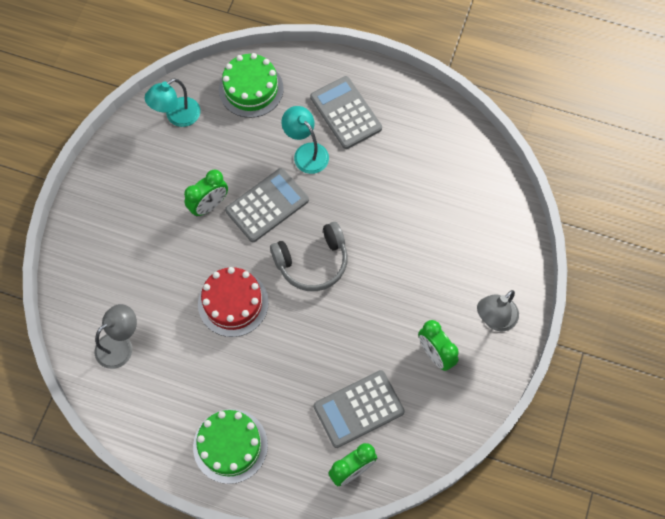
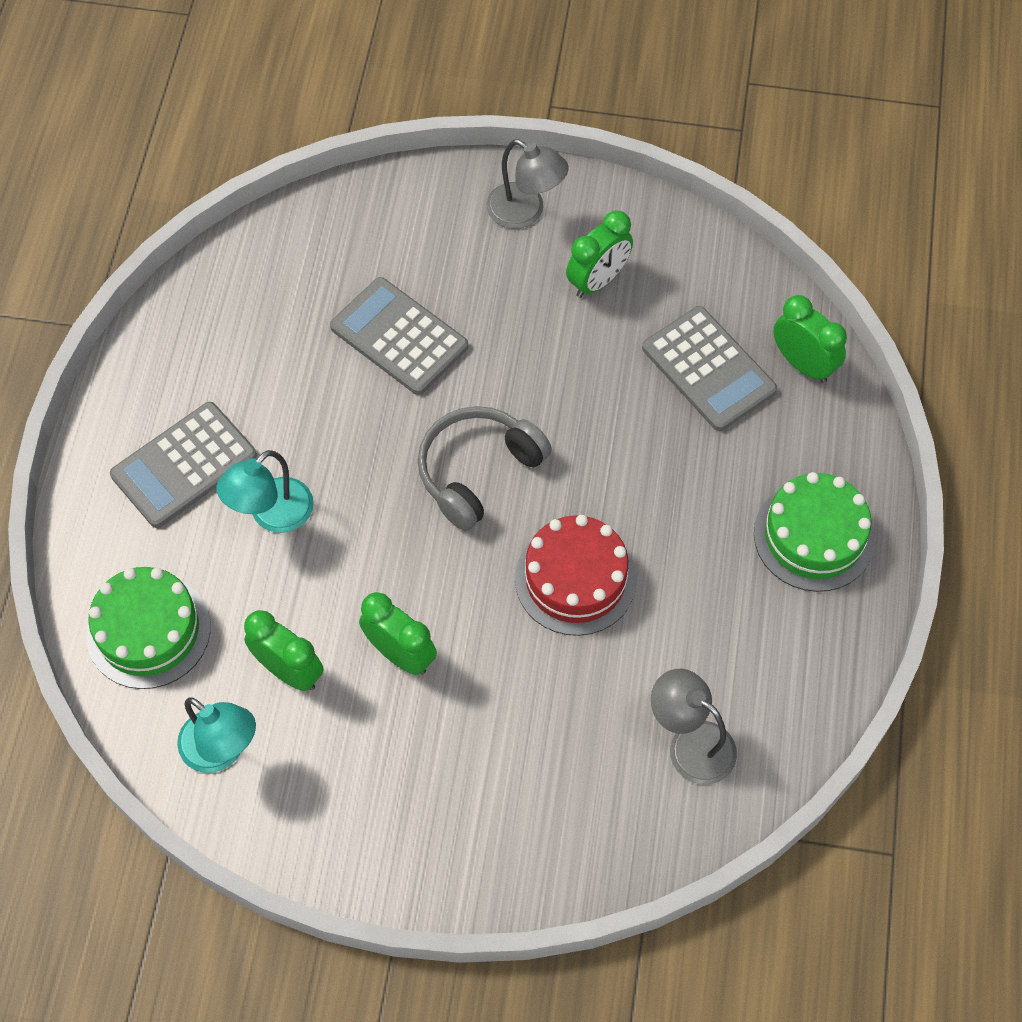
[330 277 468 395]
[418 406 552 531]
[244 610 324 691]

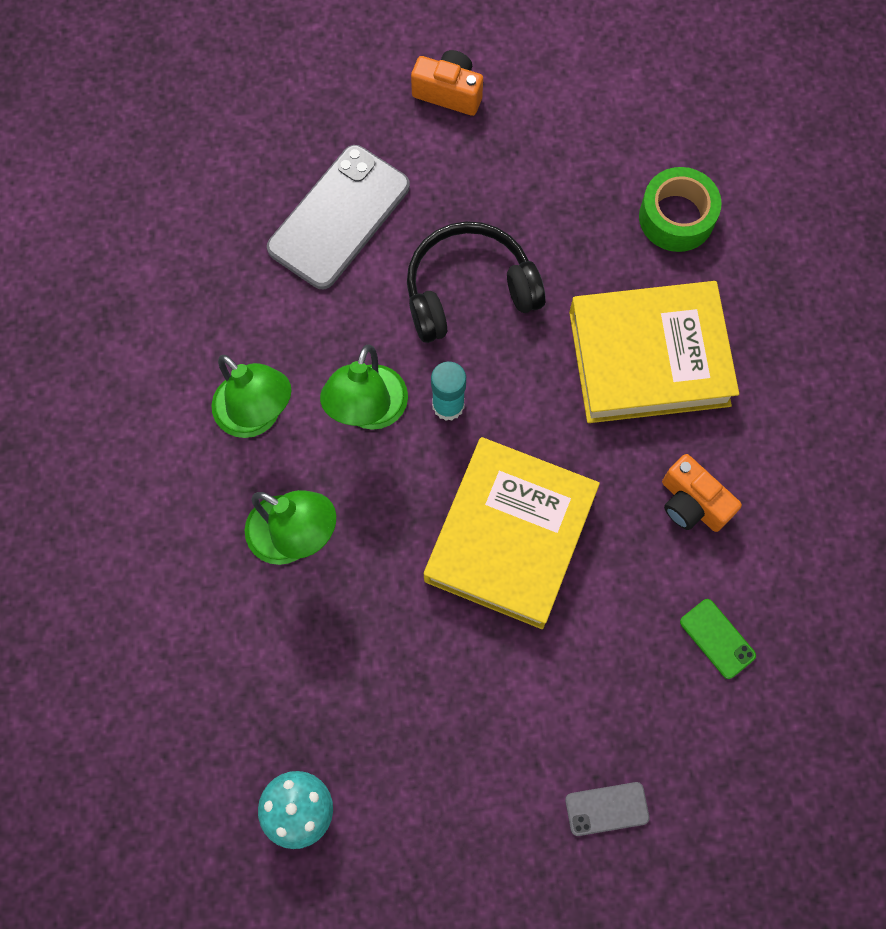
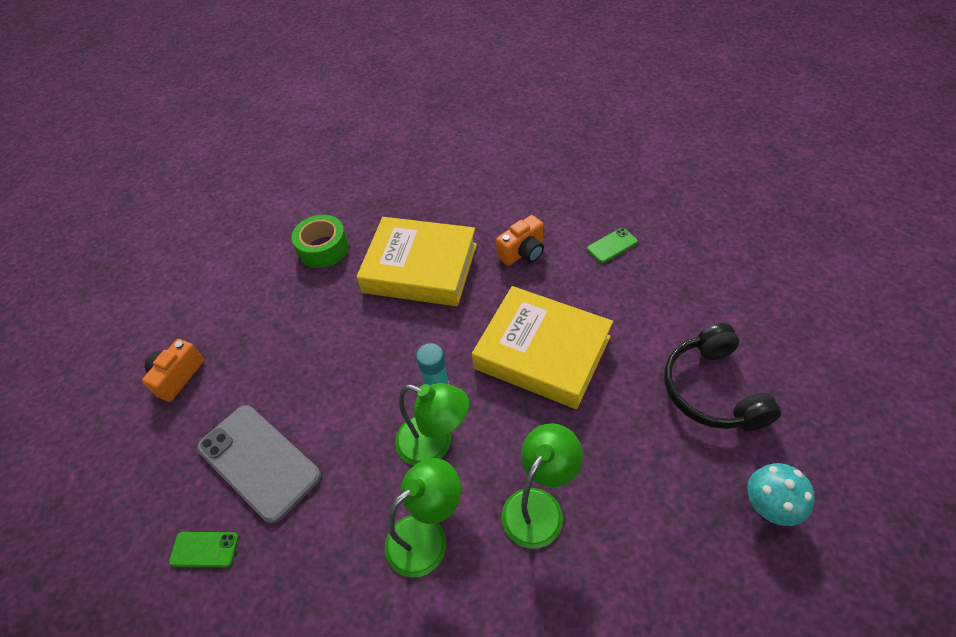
[664 323 781 431]
[565 782 649 836] (first image)
[356 217 477 306]
[169 532 239 568]

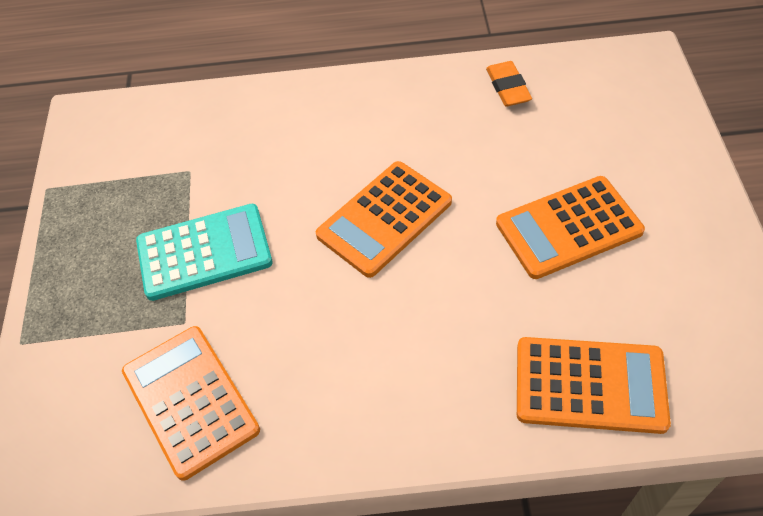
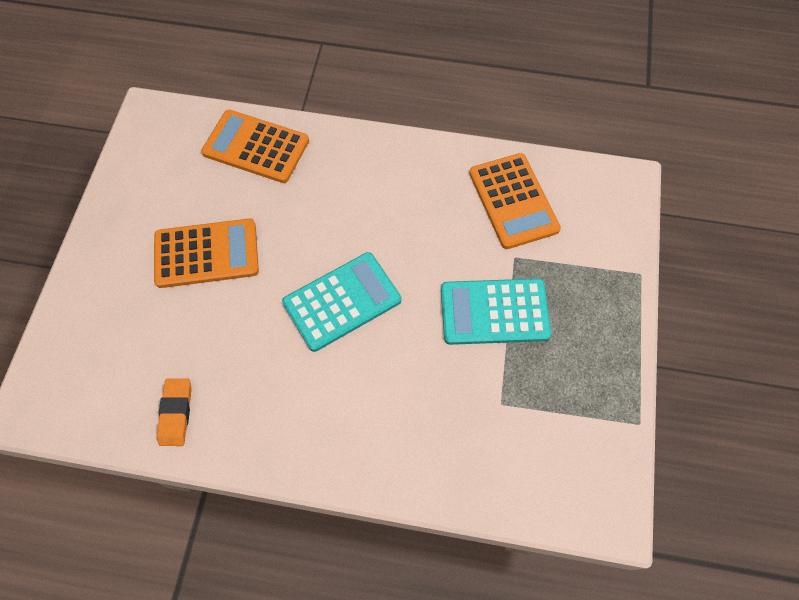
[282 252 401 352]

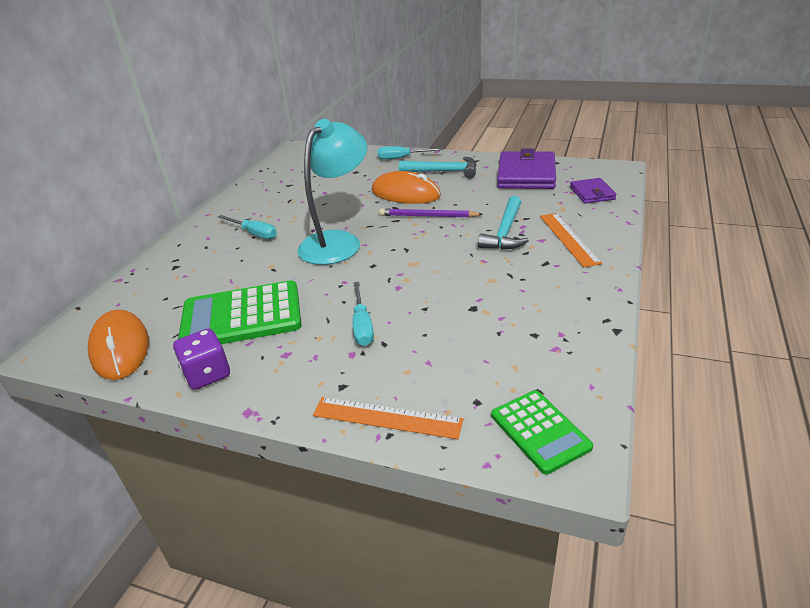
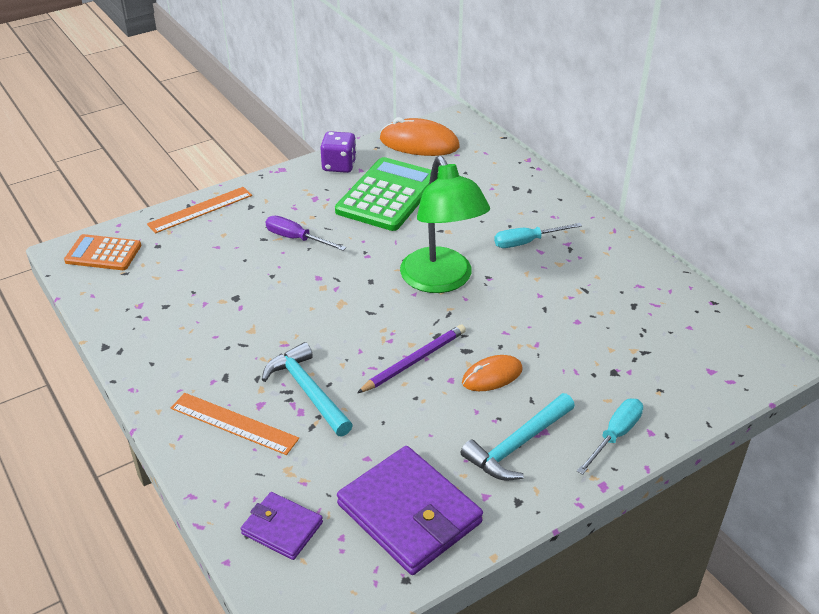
[400 156 490 293]
[266 216 346 251]
[462 355 523 391]
[64 234 141 270]

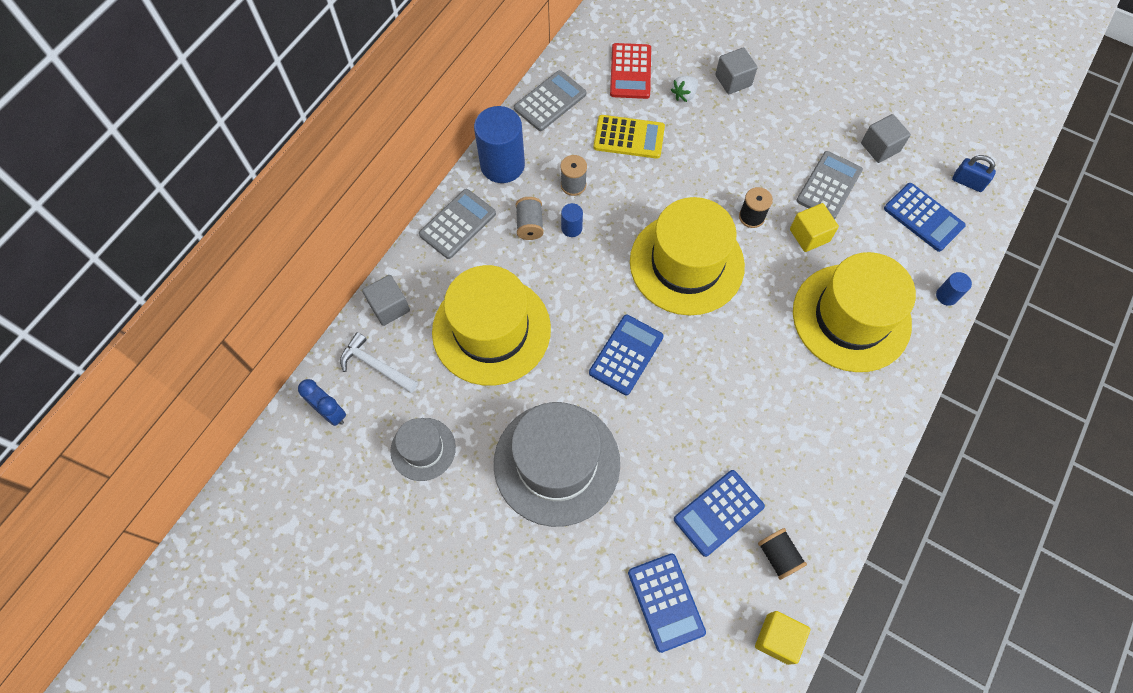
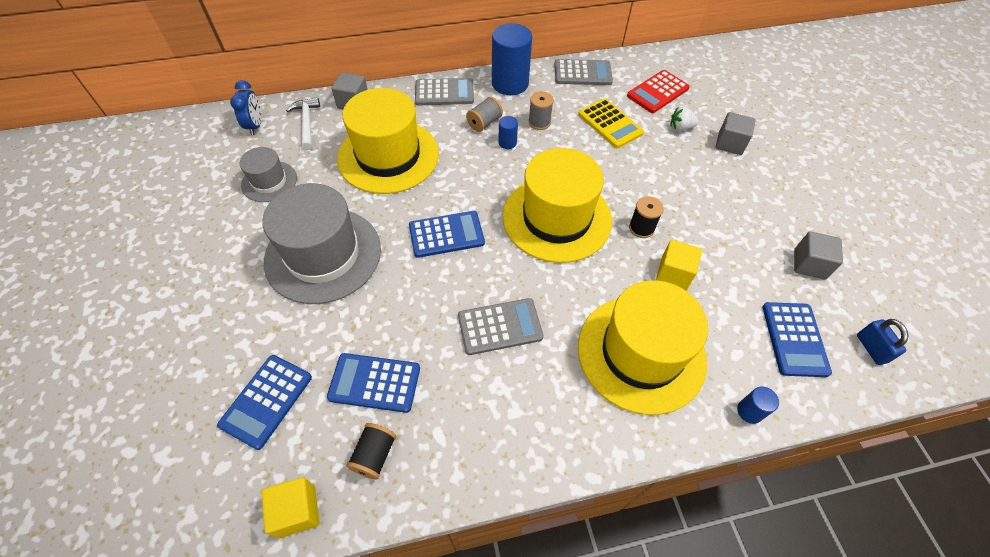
[458 298 544 355]

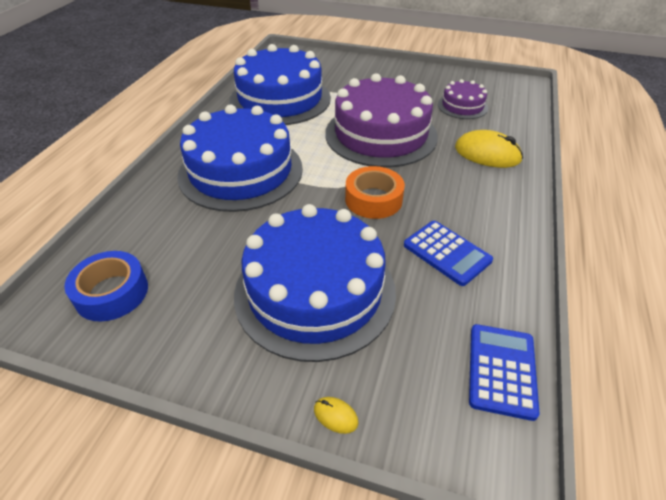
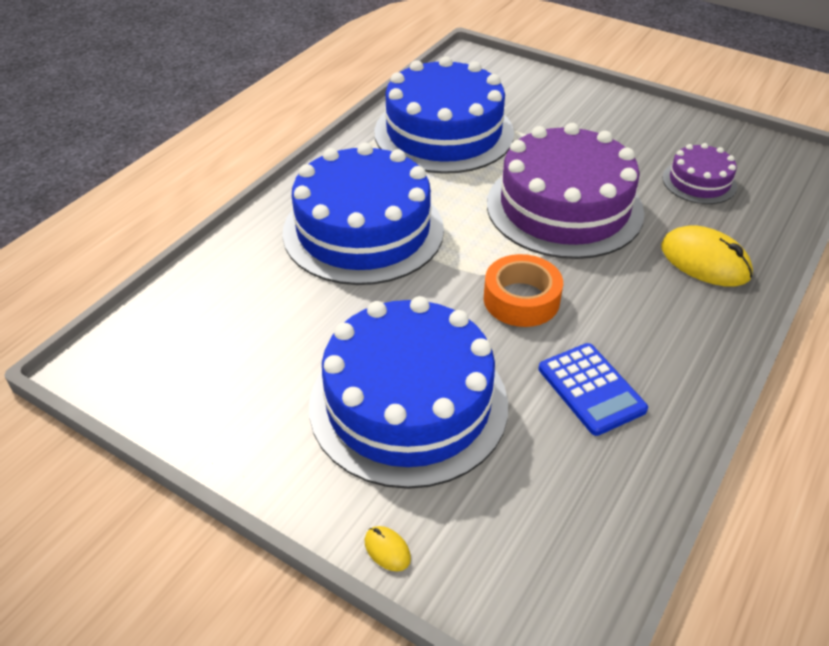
[64 251 148 322] (first image)
[469 324 540 421] (first image)

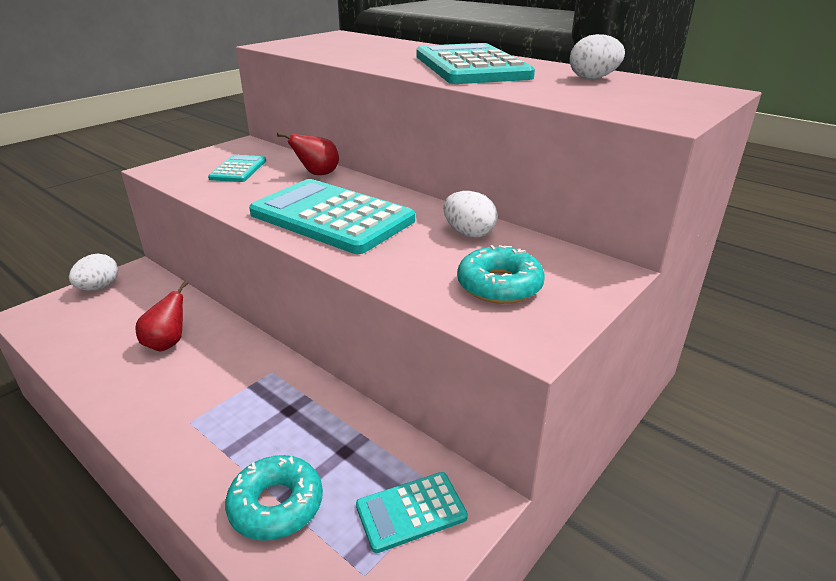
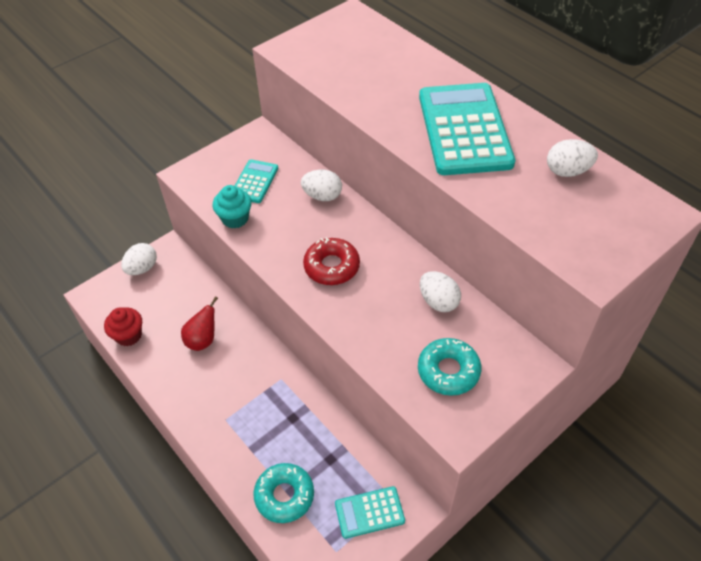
[303 237 360 285]
[301 170 342 201]
[104 307 142 346]
[213 185 252 229]

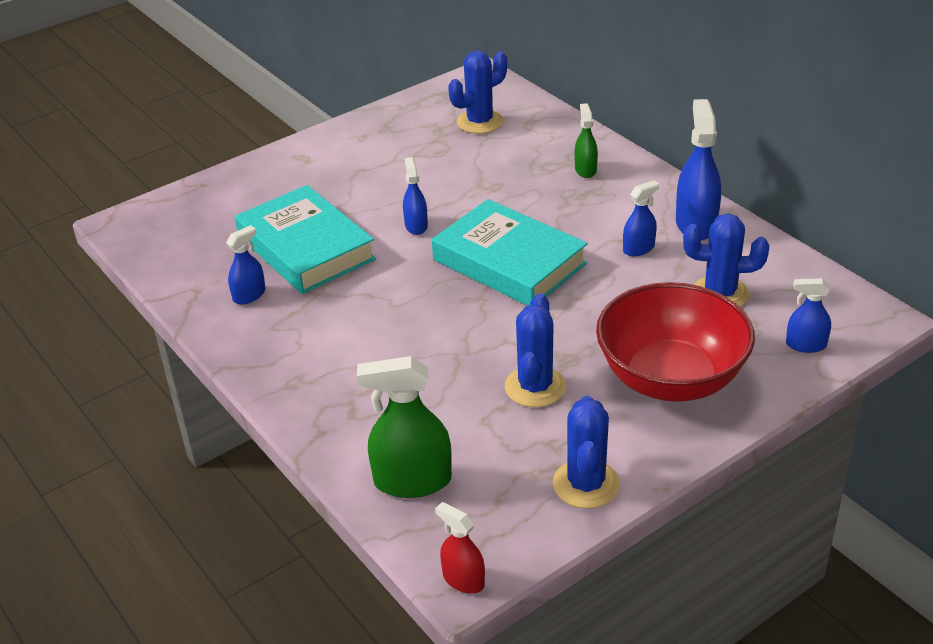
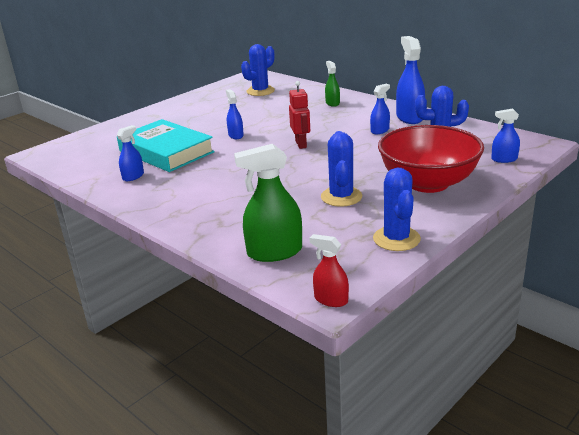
[289 81 310 149]

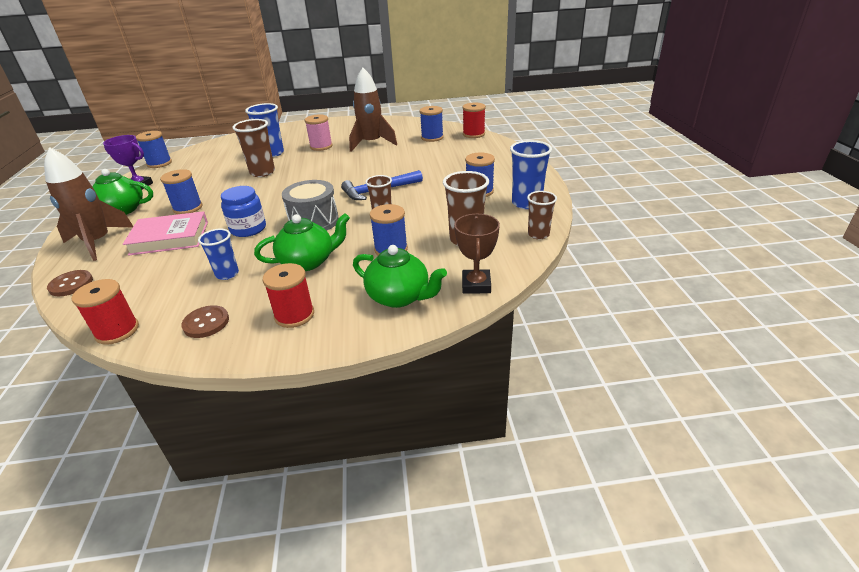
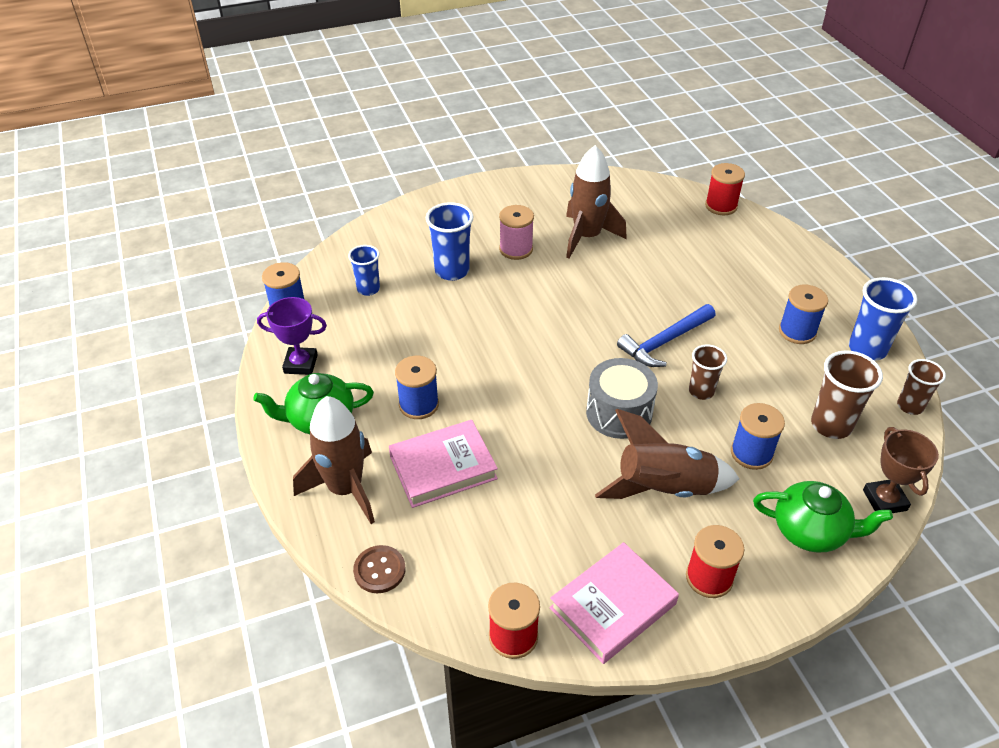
[550 542 679 664]
[348 245 380 296]
[221 186 266 237] (first image)
[232 119 275 177] (first image)
[595 409 739 499]
[420 106 443 142] (first image)

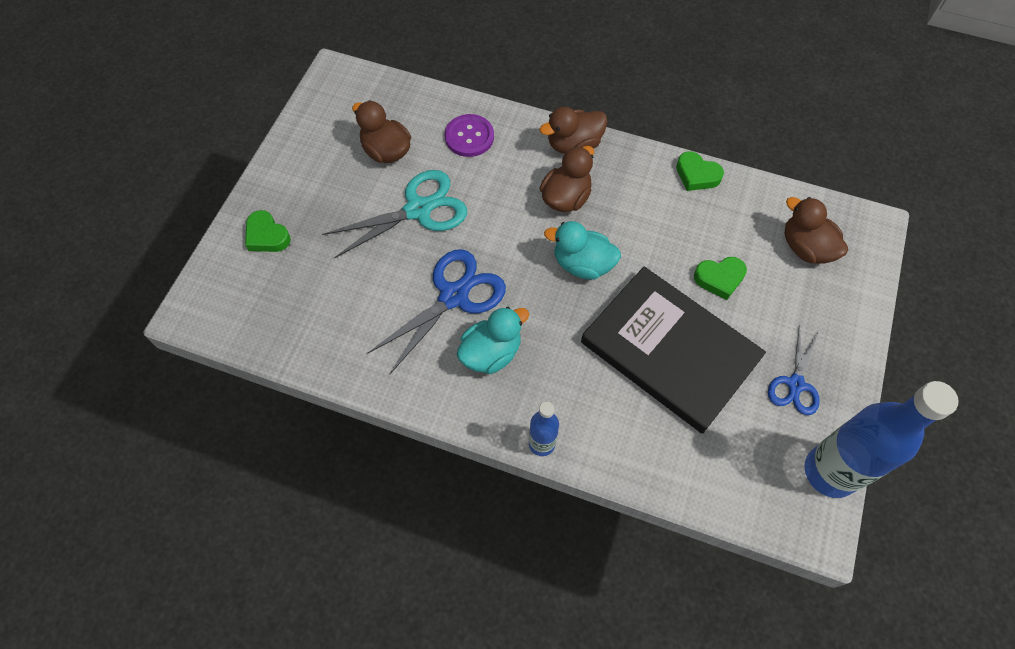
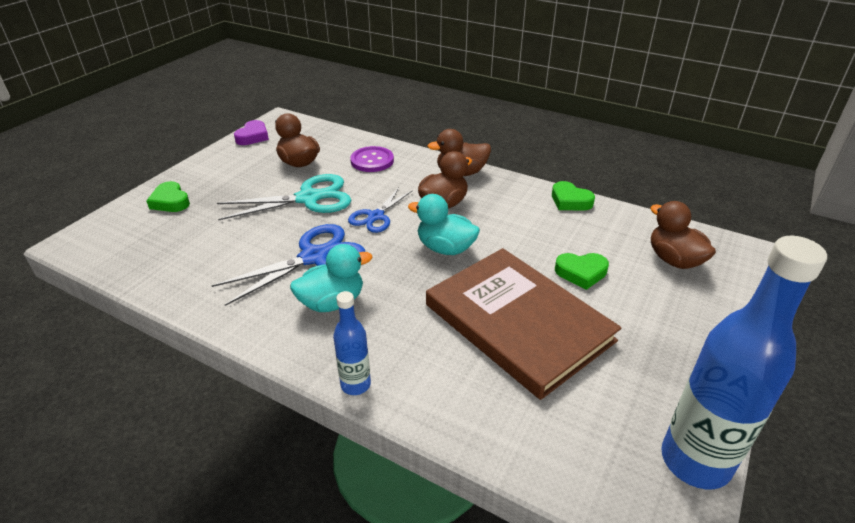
[426 248 621 400]
[348 188 412 233]
[234 120 269 145]

